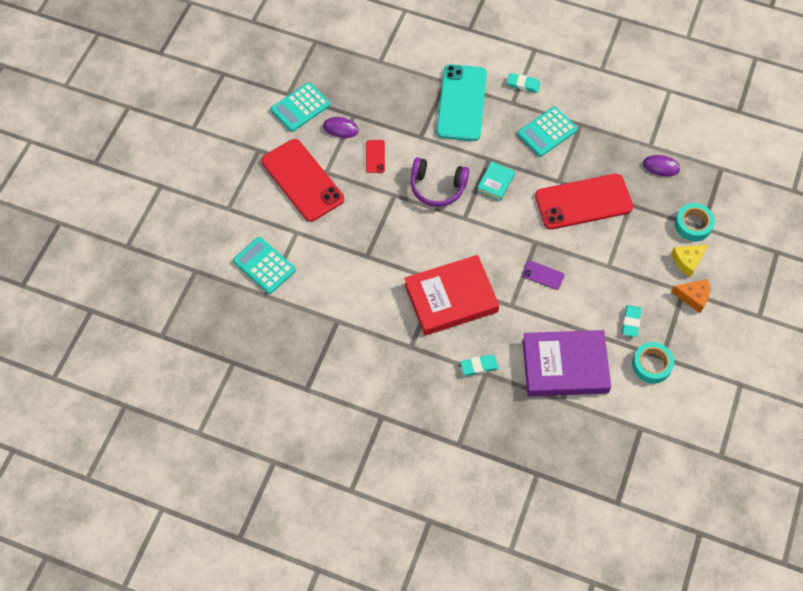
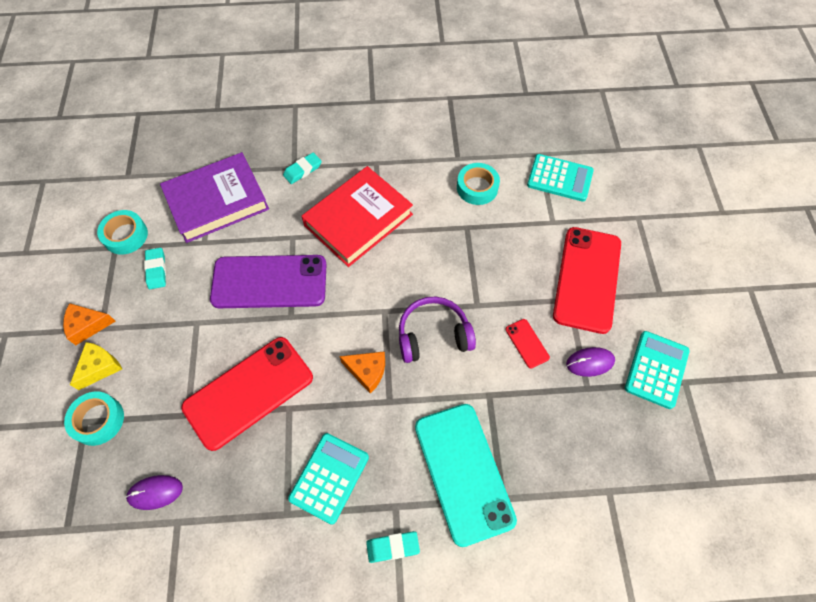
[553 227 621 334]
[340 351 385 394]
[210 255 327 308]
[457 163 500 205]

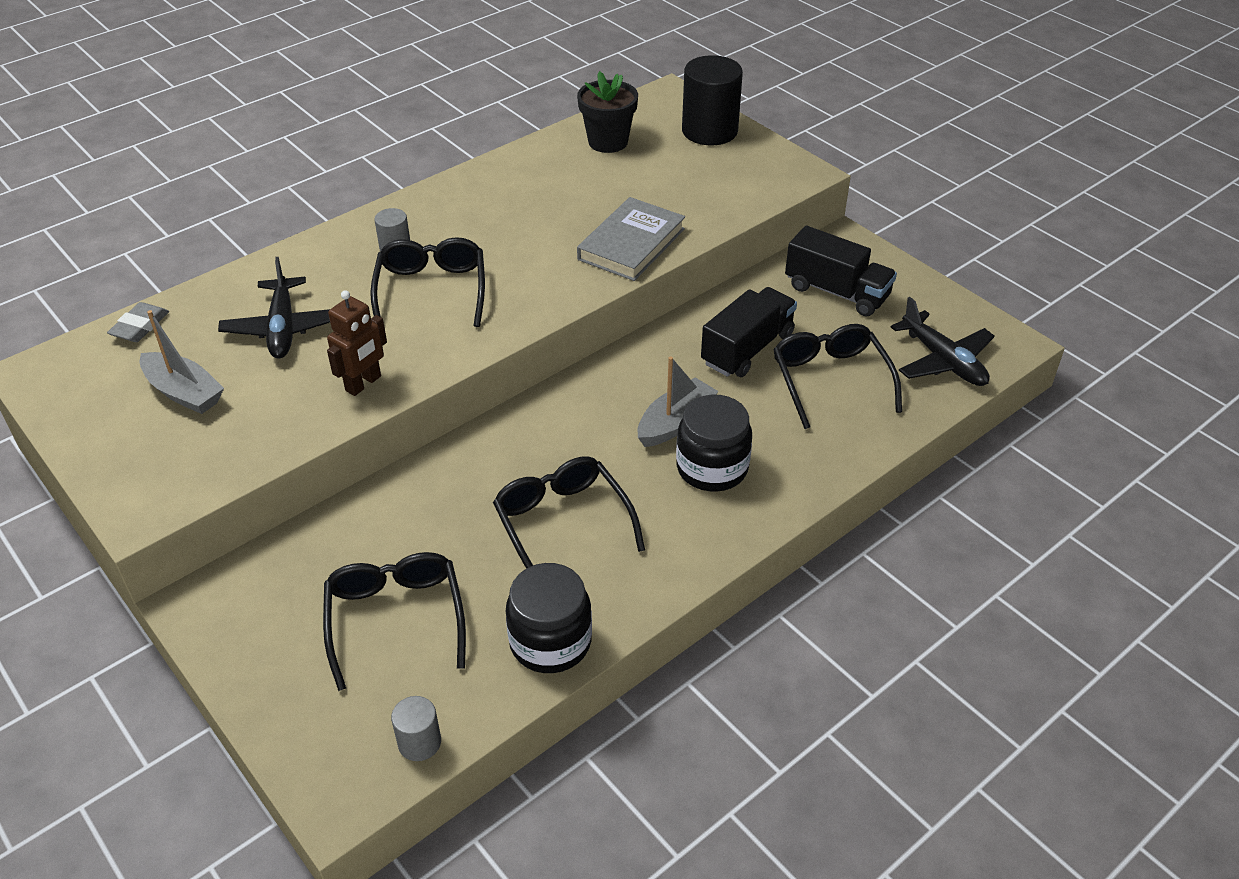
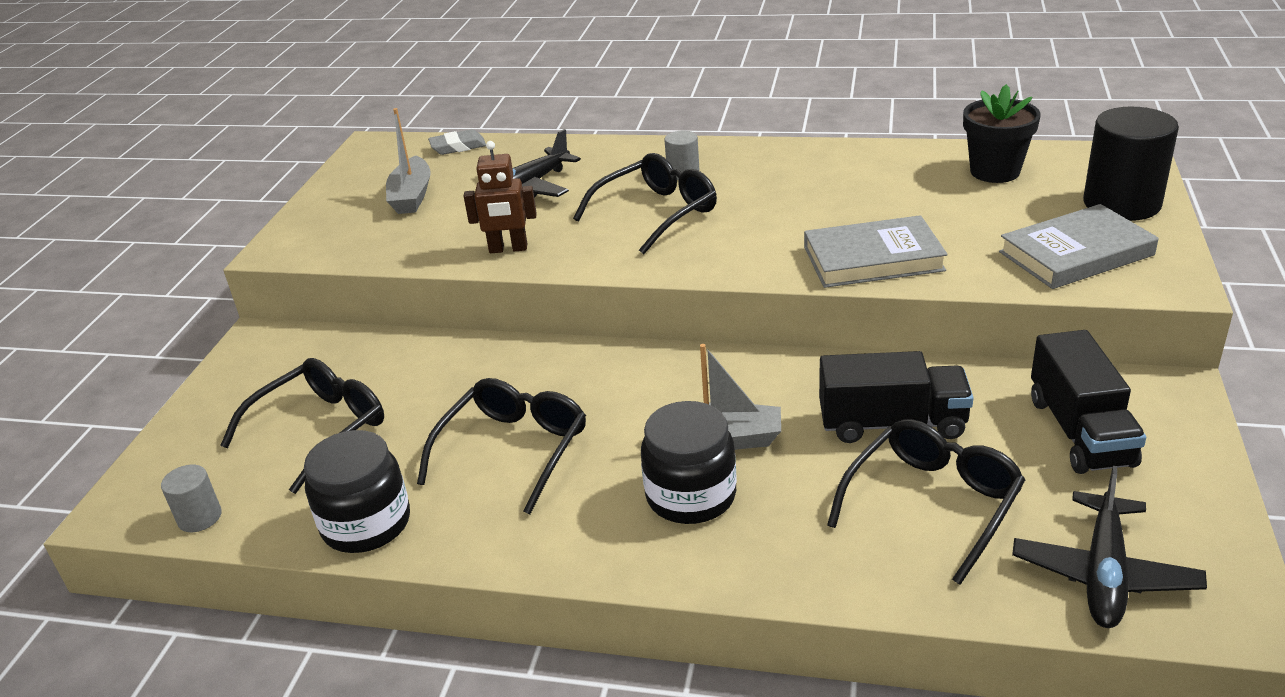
[999 204 1159 289]

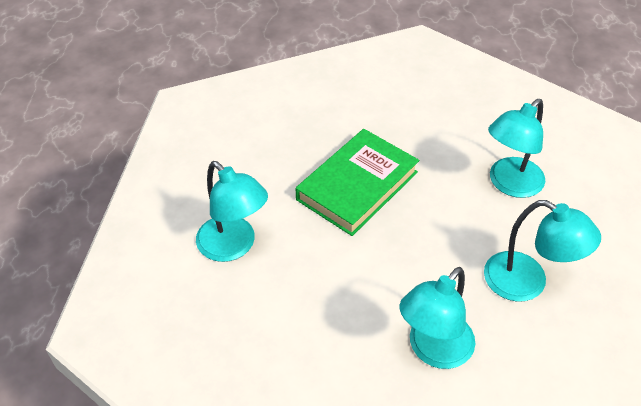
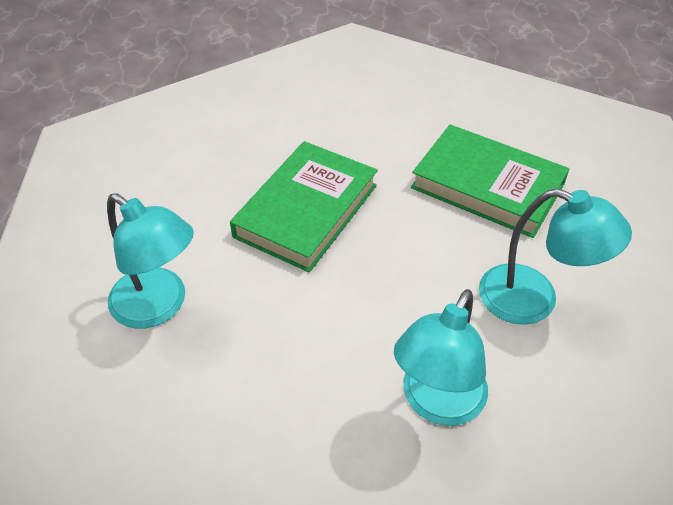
[411 125 569 238]

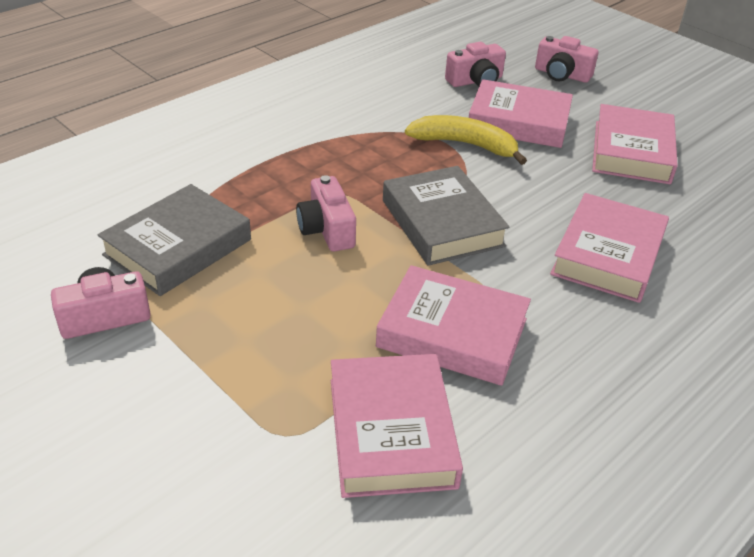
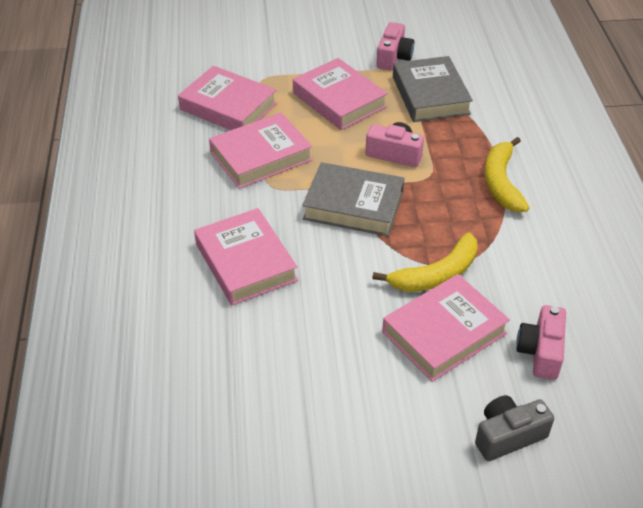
[475 395 554 461]
[293 58 388 130]
[485 137 529 212]

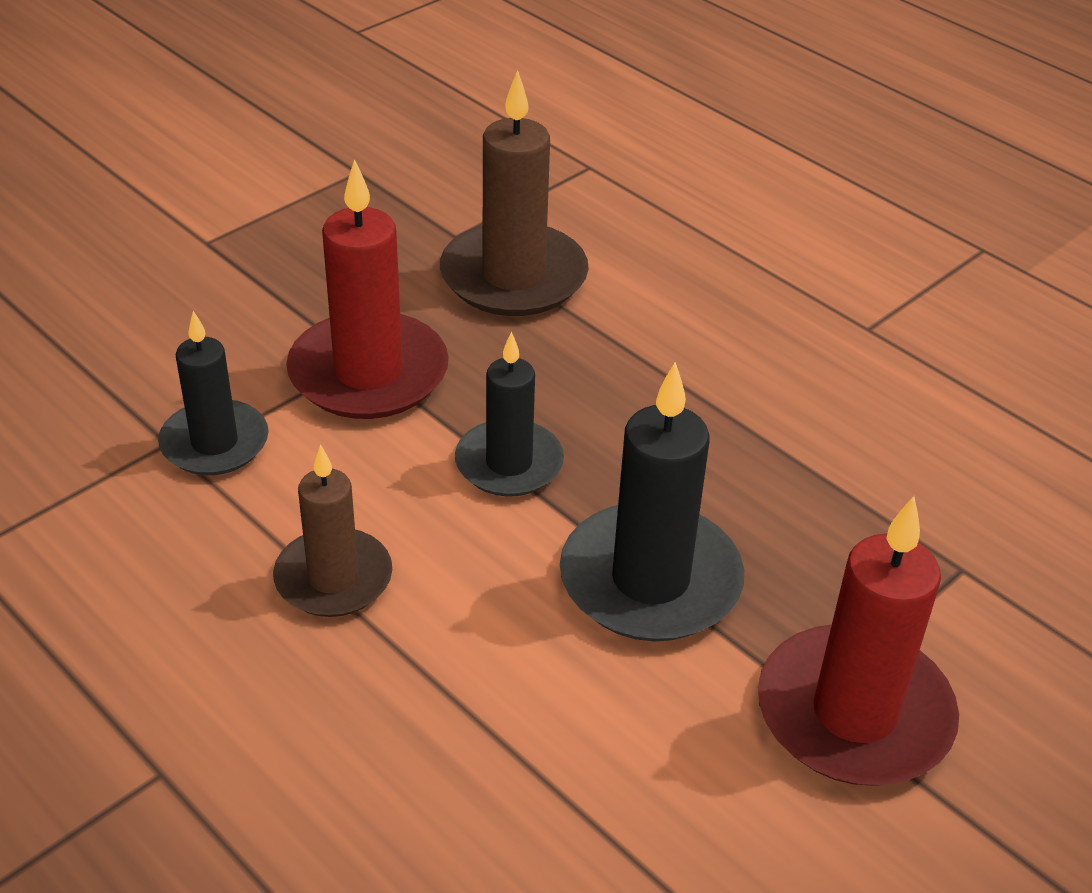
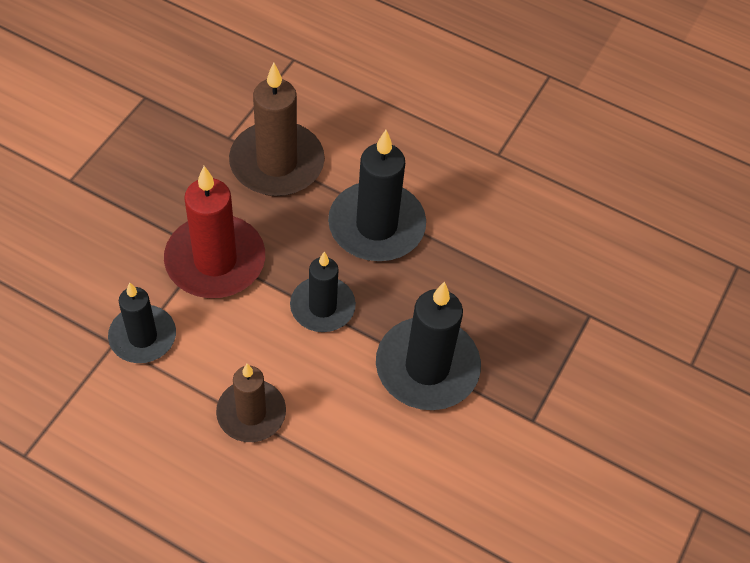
[758 496 959 786] (first image)
[328 130 426 261]

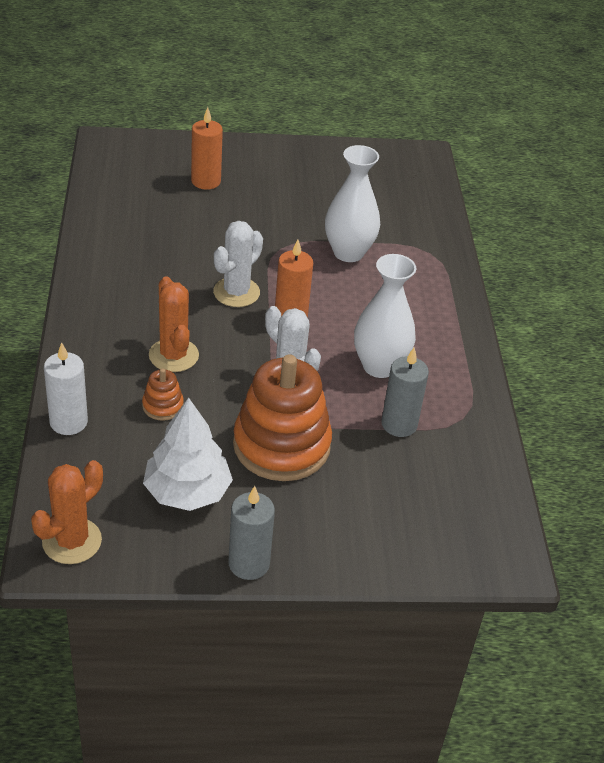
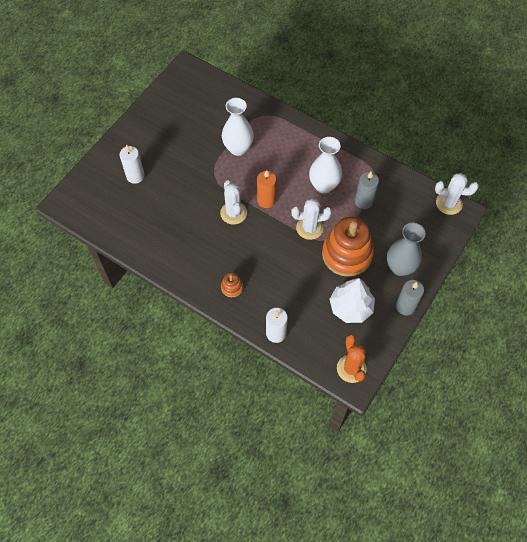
[221 272 243 297]
[149 276 199 372] (first image)
[120 145 145 184]
[387 223 425 276]
[435 173 479 215]

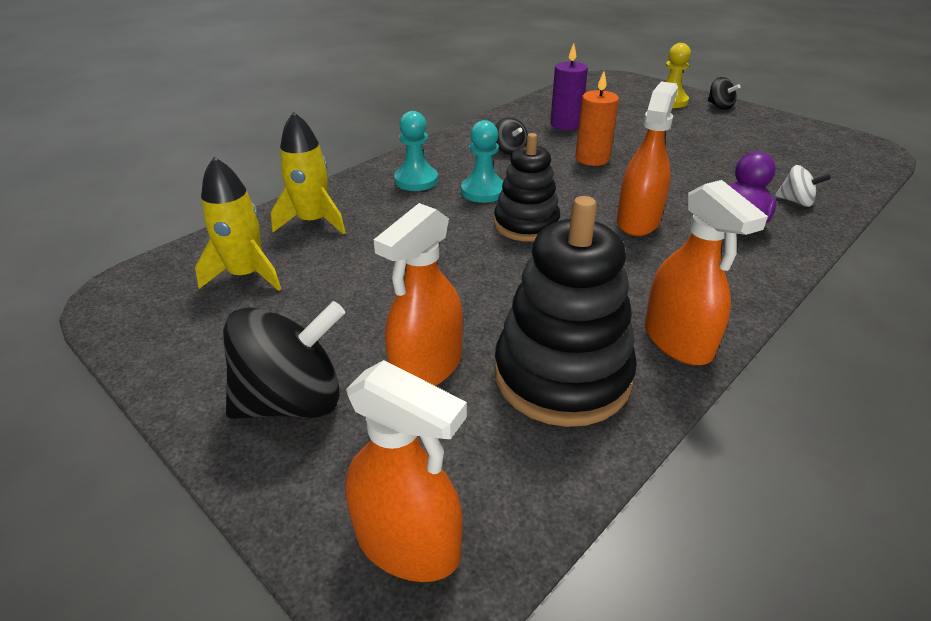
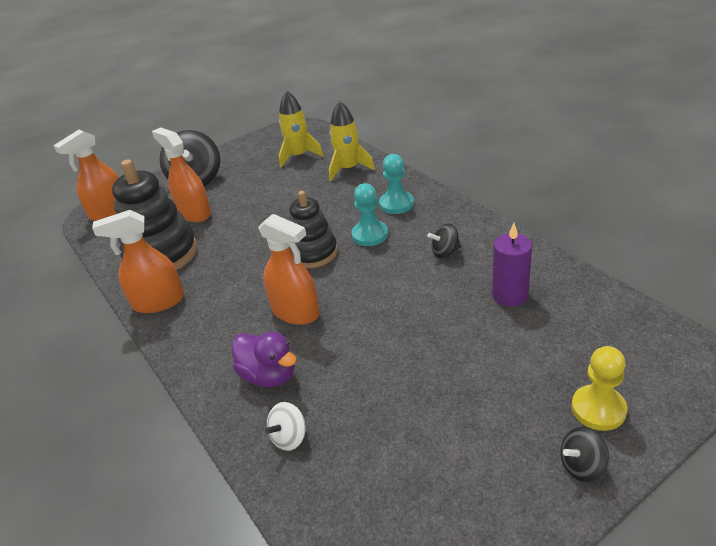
[575 72 619 166] (first image)

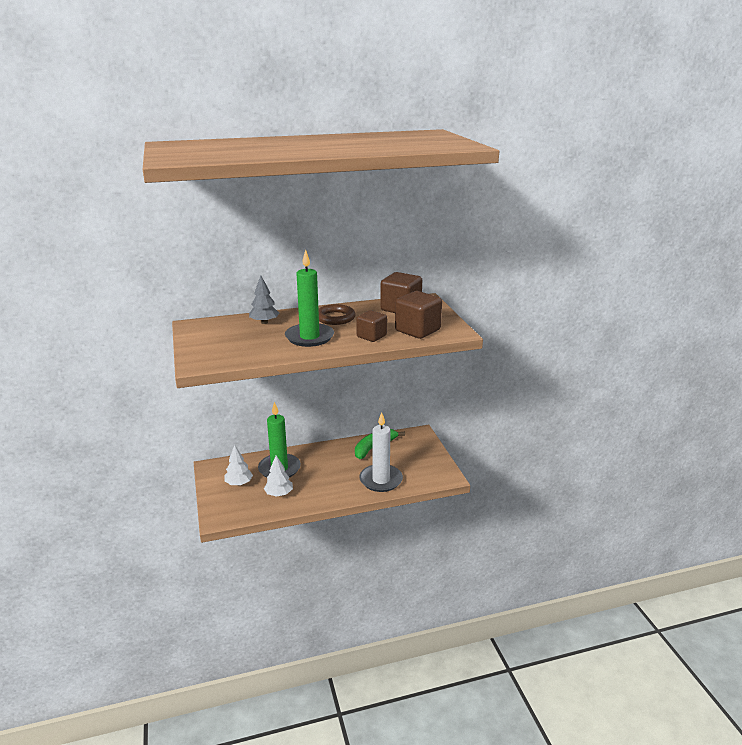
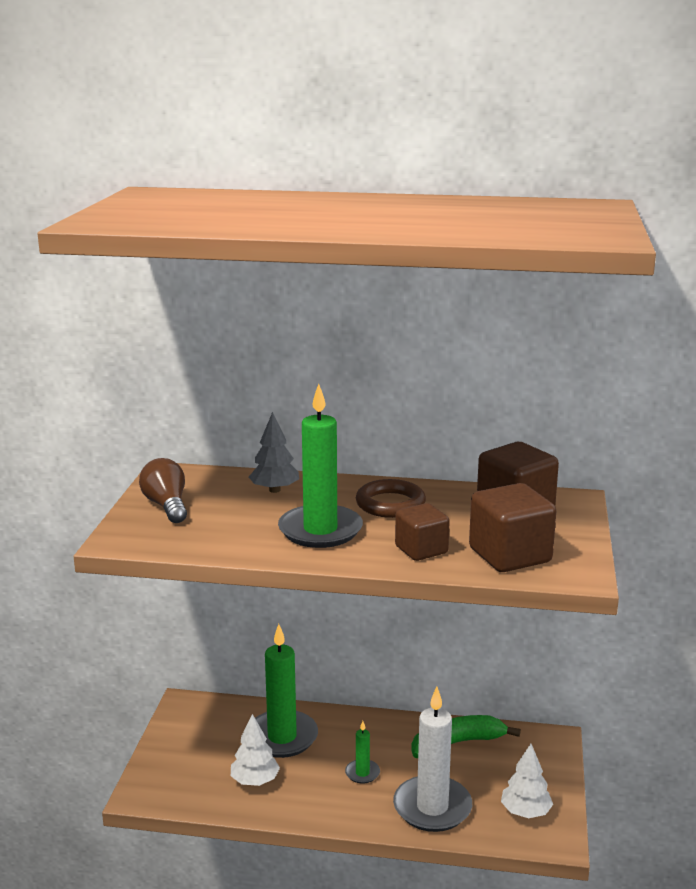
[501 744 553 818]
[139 458 187 523]
[345 721 380 784]

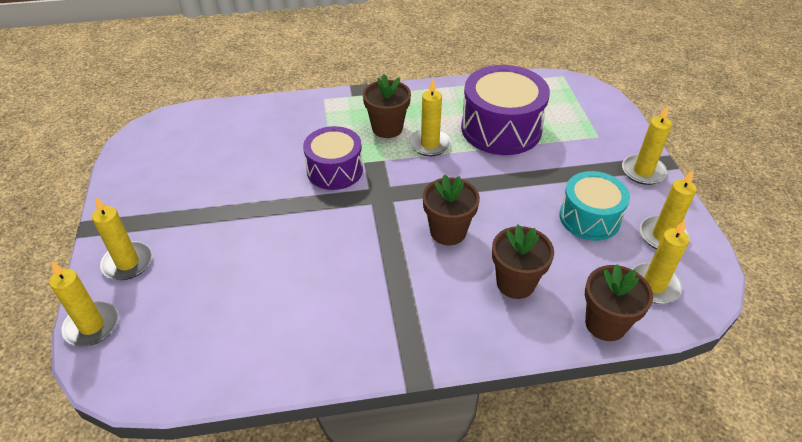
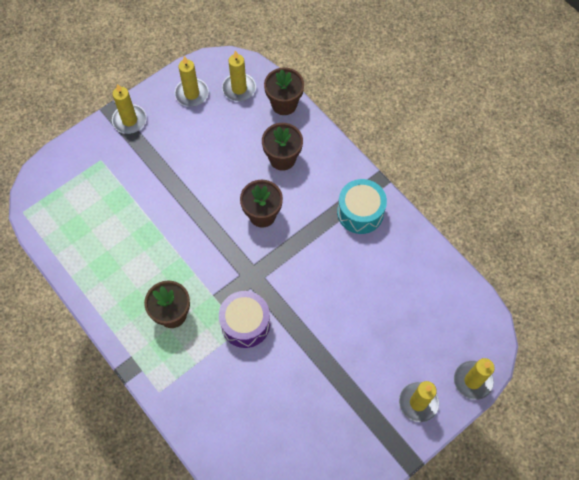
[409 79 451 156] (first image)
[461 65 550 155] (first image)
[337 179 387 234]

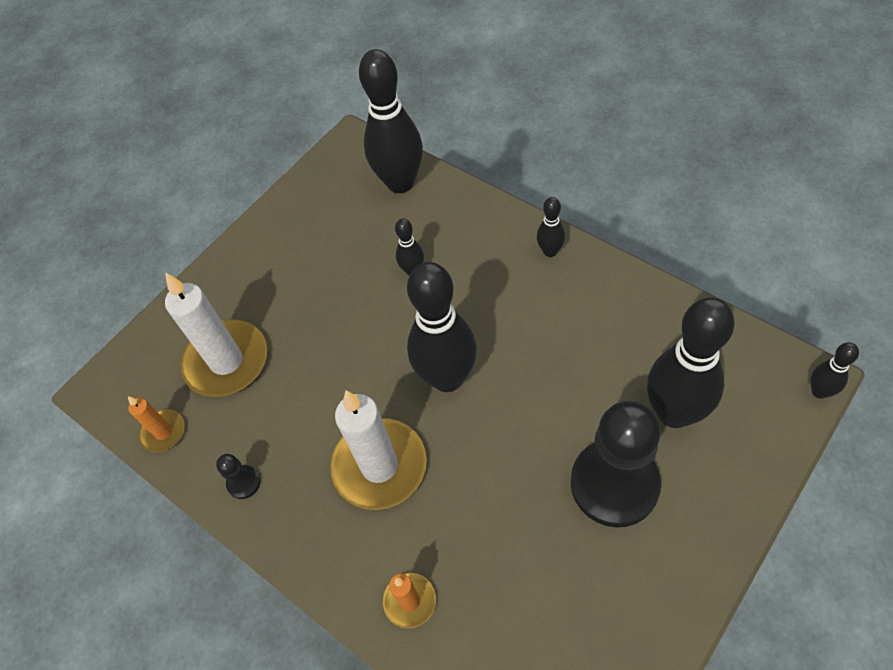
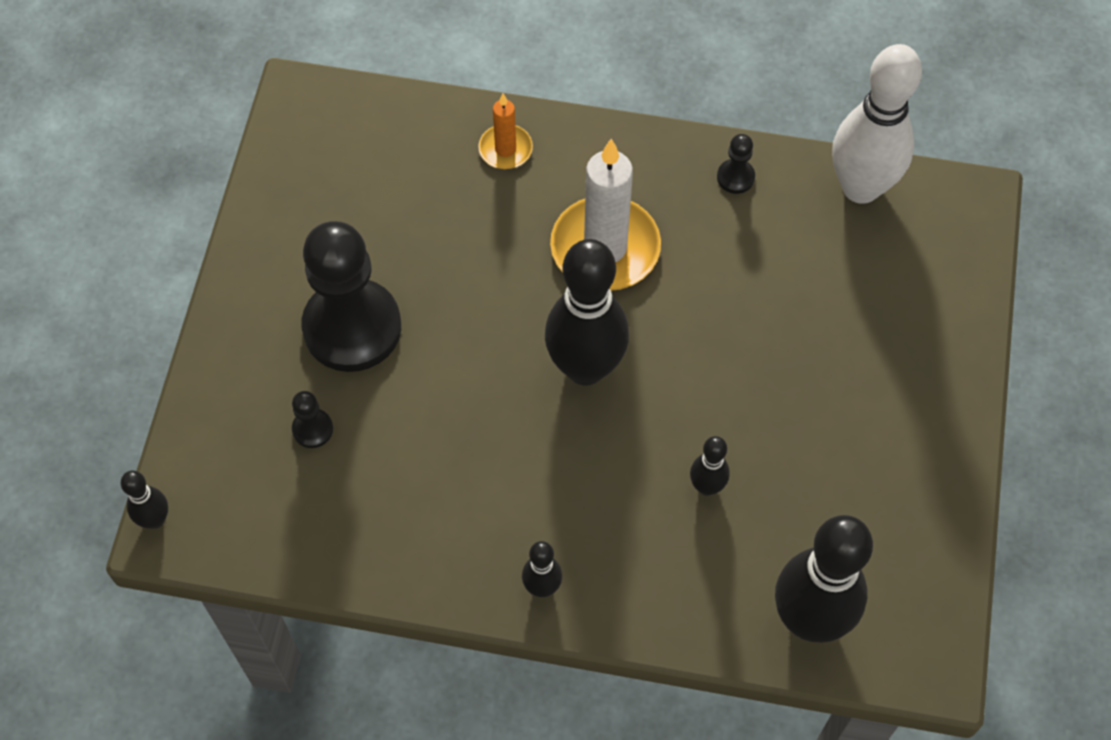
[832 44 922 204]
[165 272 267 397] (first image)
[292 391 333 448]

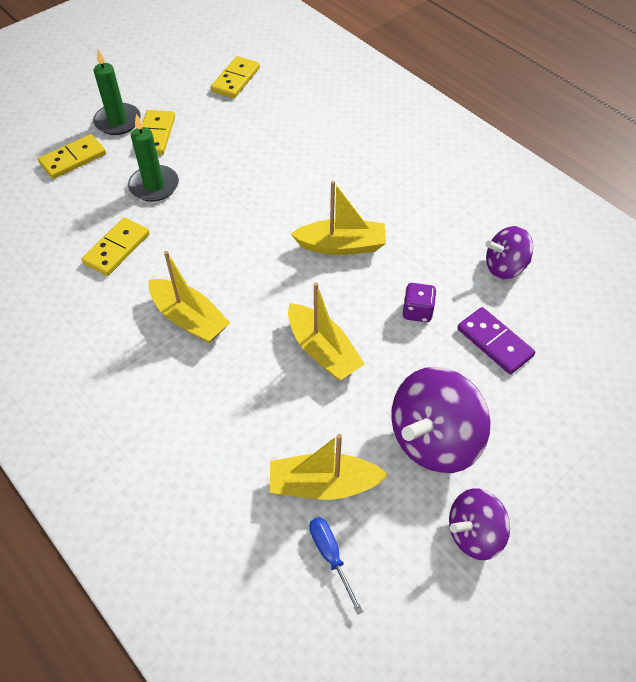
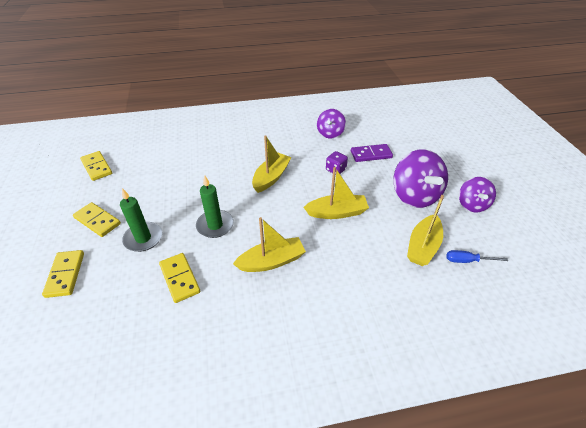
[196 175 234 238]

